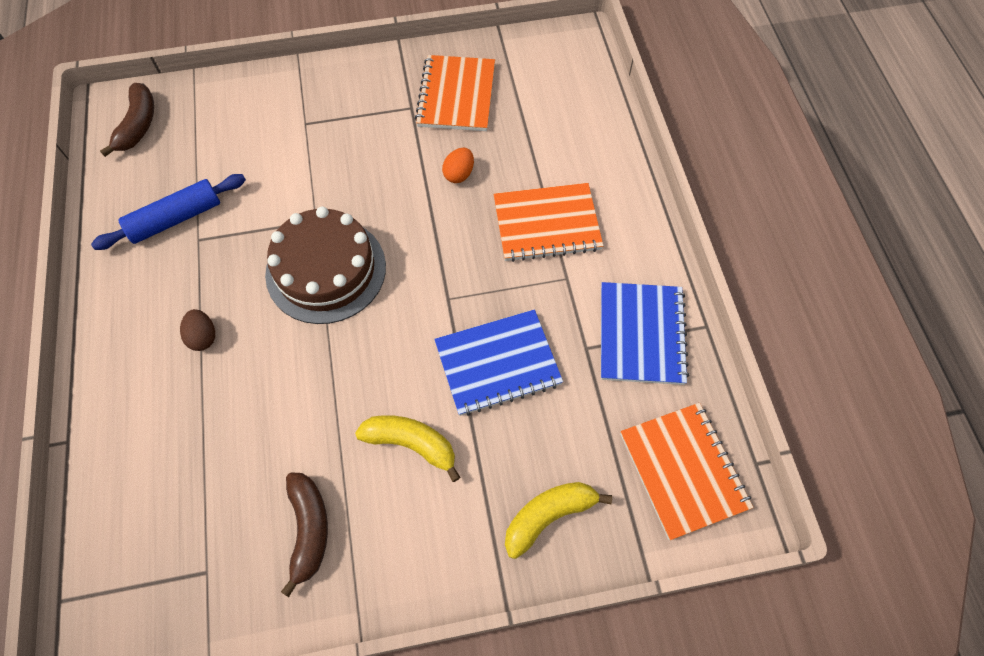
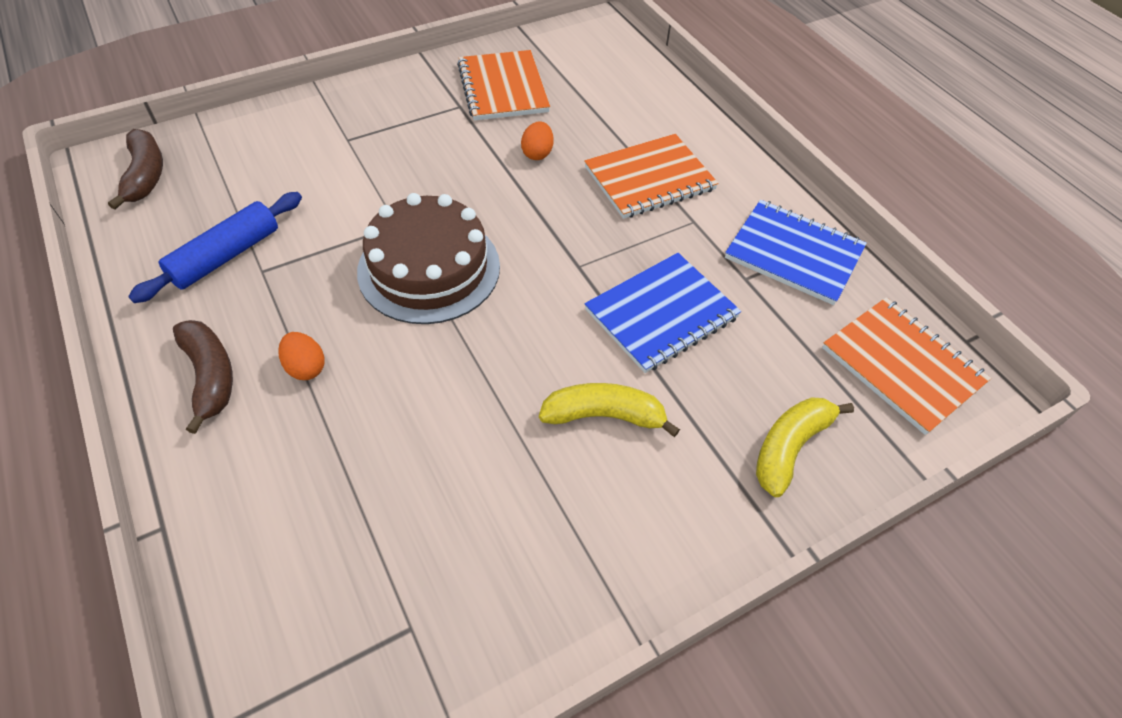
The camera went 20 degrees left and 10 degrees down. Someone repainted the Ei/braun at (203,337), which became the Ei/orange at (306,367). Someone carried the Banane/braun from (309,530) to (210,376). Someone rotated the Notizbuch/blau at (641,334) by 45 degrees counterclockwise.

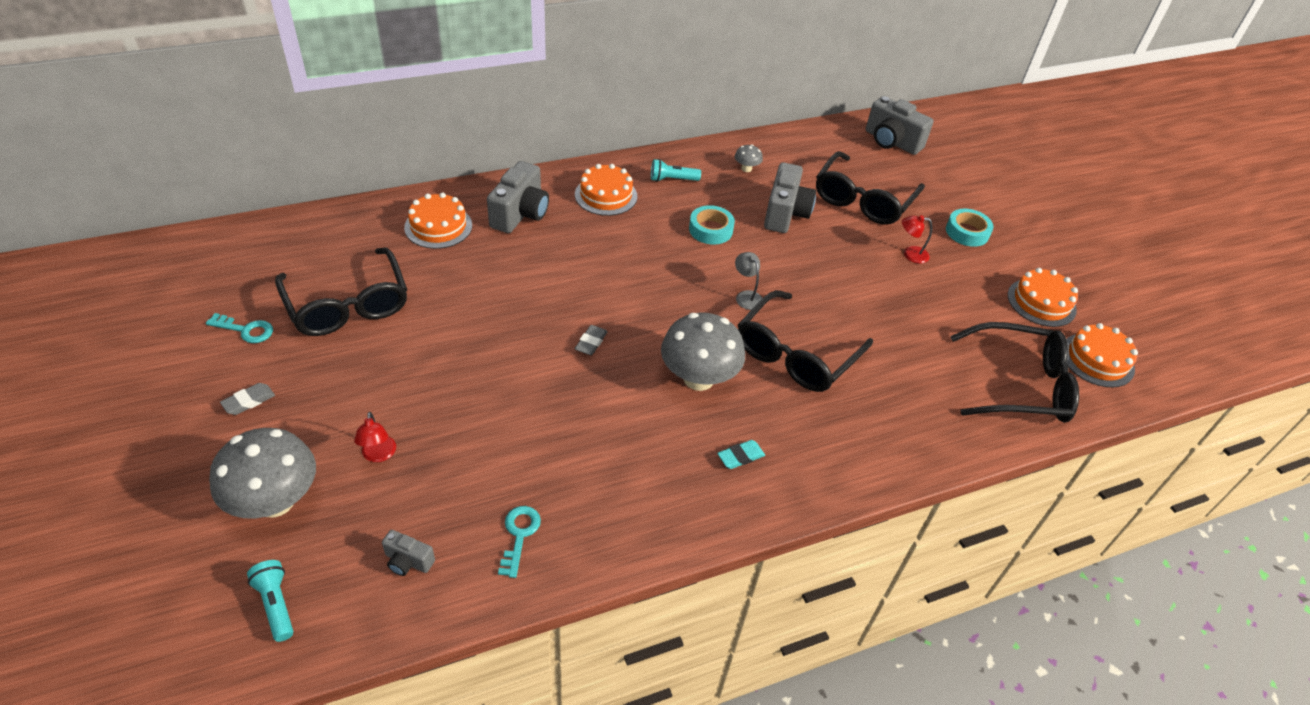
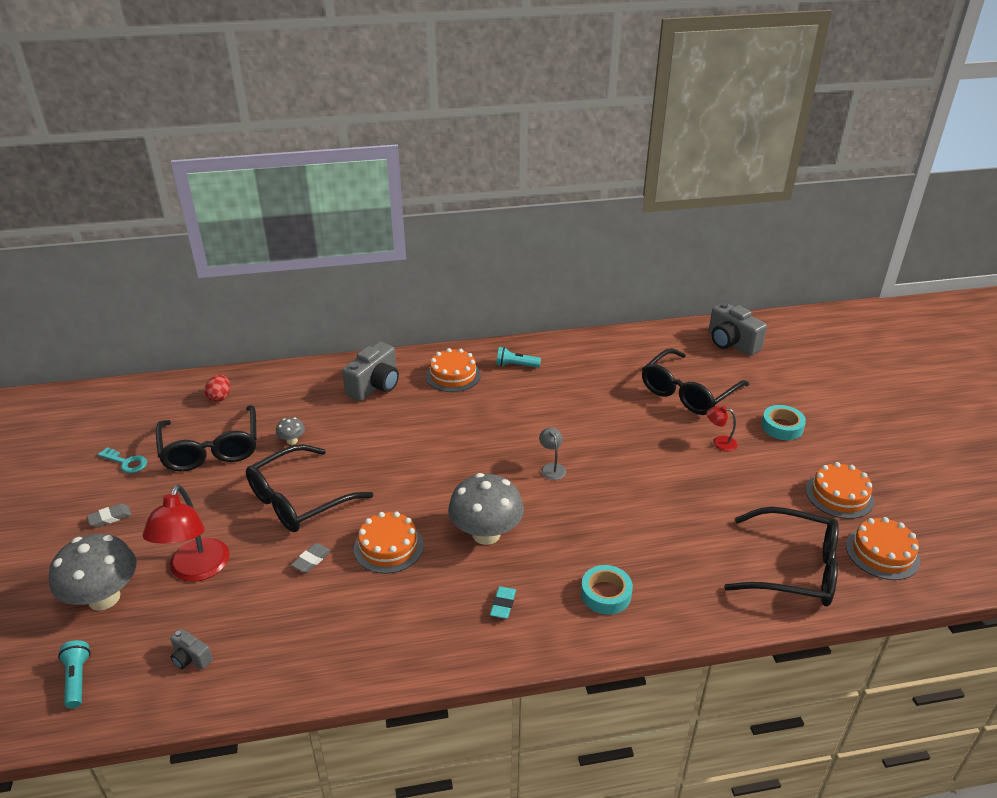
The camera went 15 degrees right and 10 degrees down. Someone scaled the Lampe/rot at (378,455) by 2.06. Someone carried the Kuchen/orange from (438,226) to (388,547). Someone took away the Schlüssel/türkis at (519,535). Someone carried the Radiergummi/grau from (591,342) to (311,560). Someone carried the Klebeband/türkis from (710,230) to (606,594). Someone rotated the Radiergummi/türkis at (740,457) by 60 degrees counterclockwise. Someone carried the Pilz/grau from (746,169) to (292,441). Someone carried the Brille/schwarz from (796,354) to (299,500). Someone took away the Kamera/grau at (785,213). Someone put down the Ei/rot at (220,397).

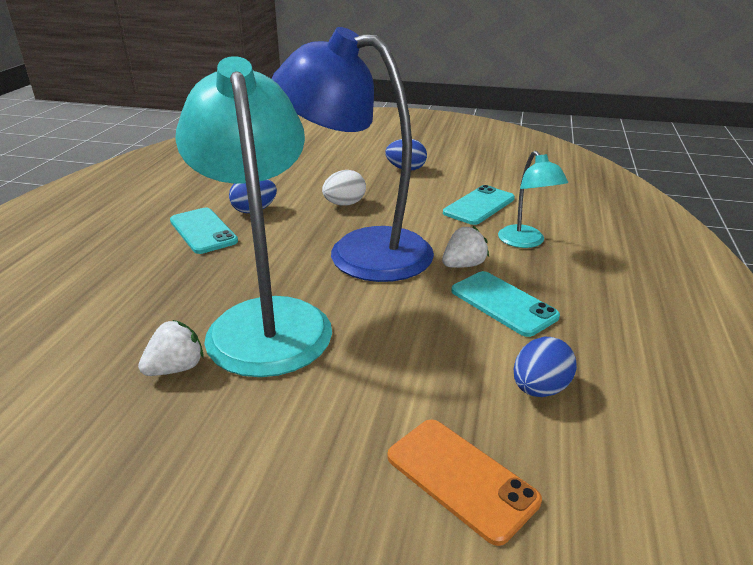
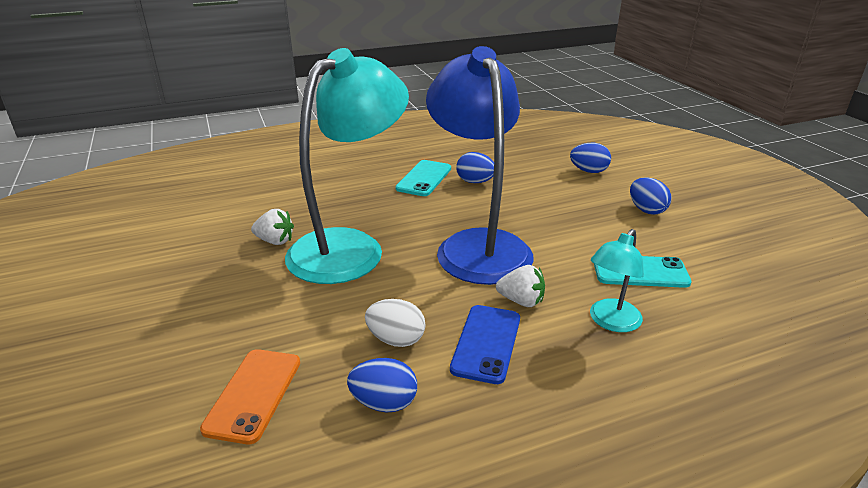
The camera went 55 degrees right and 0 degrees up. Someone carried the Ei/weiß from (344,204) to (396,339). Someone repainted the Handy/türkis at (503,303), which became the Handy/blau at (486,343). Someone put down the Ei/blau at (588,171).

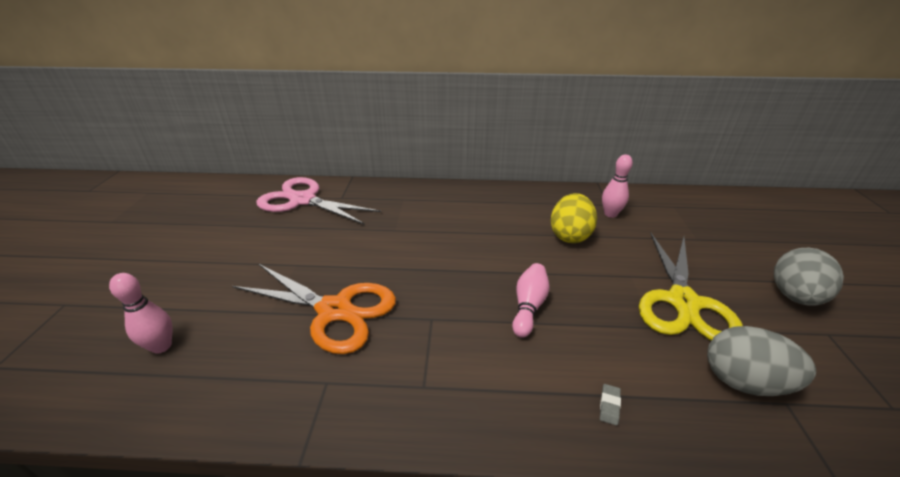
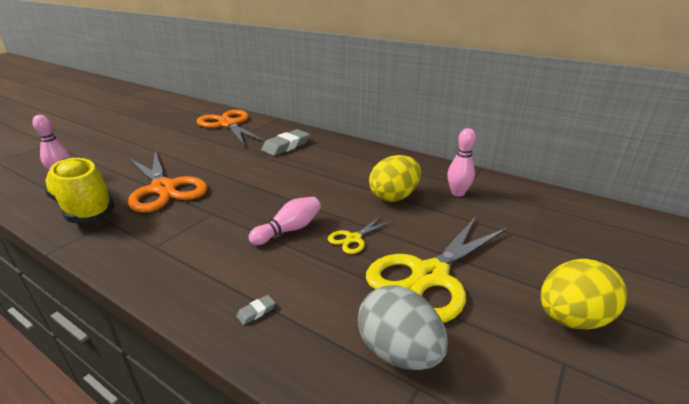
The camera went 30 degrees right and 5 degrees down. Someone repainted the Schere/rosa at (302,200), which became the Schere/orange at (228,124). Someone repainted the Ei/grau at (794,296), which became the Ei/gelb at (571,318). Someone put down the Schuh/gelb at (84,207). Someone put down the Radiergummi/grau at (286,146). Someone put down the Schere/gelb at (353,239).

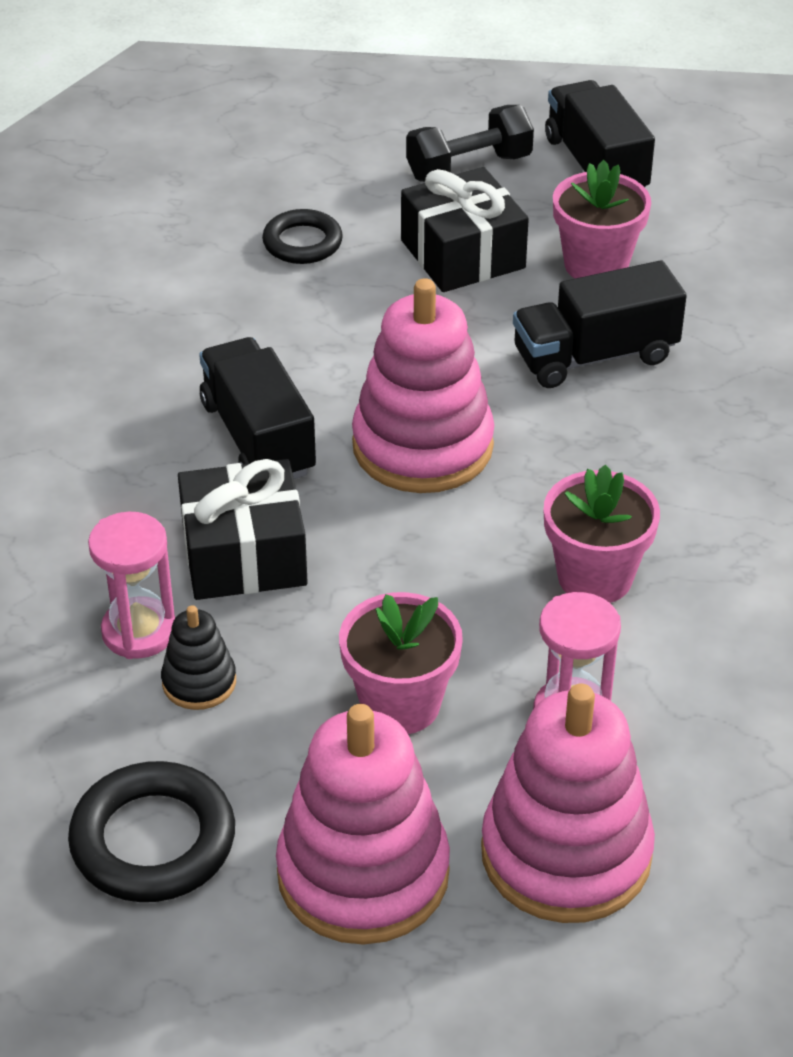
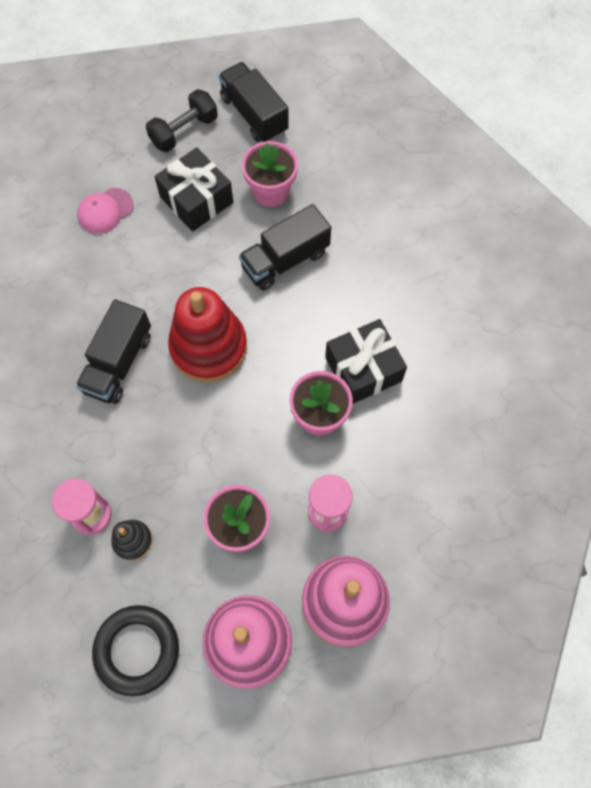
The camera went 15 degrees left and 25 degrees up. Someone carried the Geschenk/schwarz from (244,554) to (363,369). Someone rotated the Lastwagen/schwarz at (258,438) by 120 degrees counterclockwise. Someone swapped the Ring/schwarz at (302,243) for the Kappe/rosa at (105,211). Someone repainted the Stapelspielzeug/rosa at (422,446), which became the Stapelspielzeug/rot at (208,347).

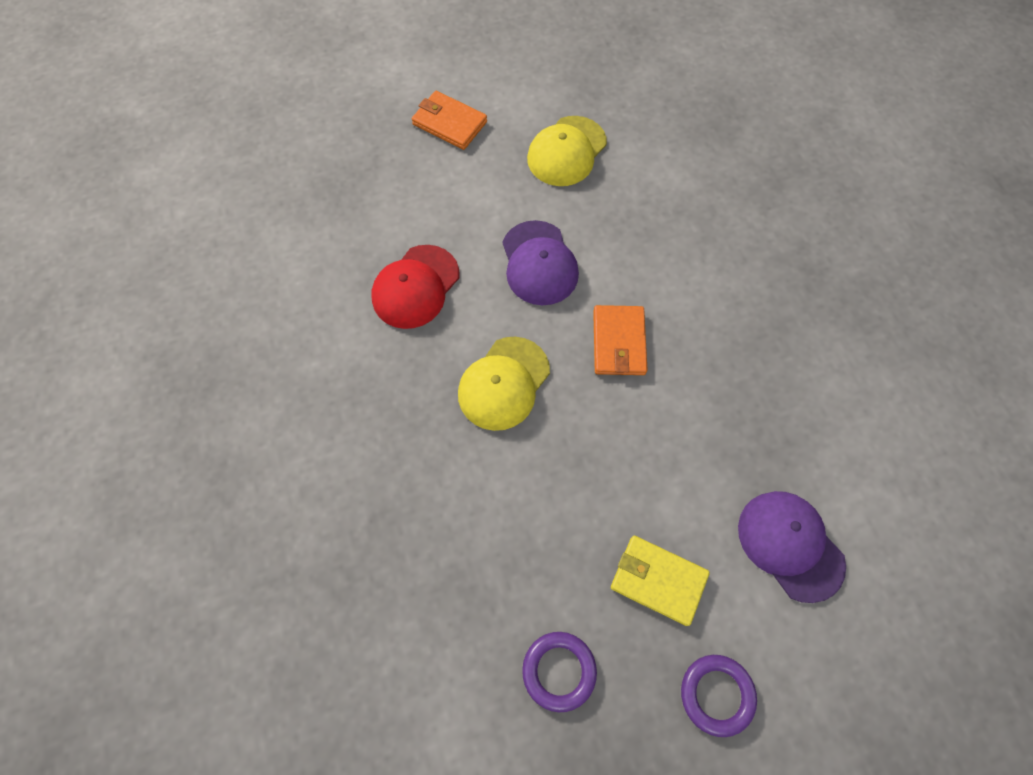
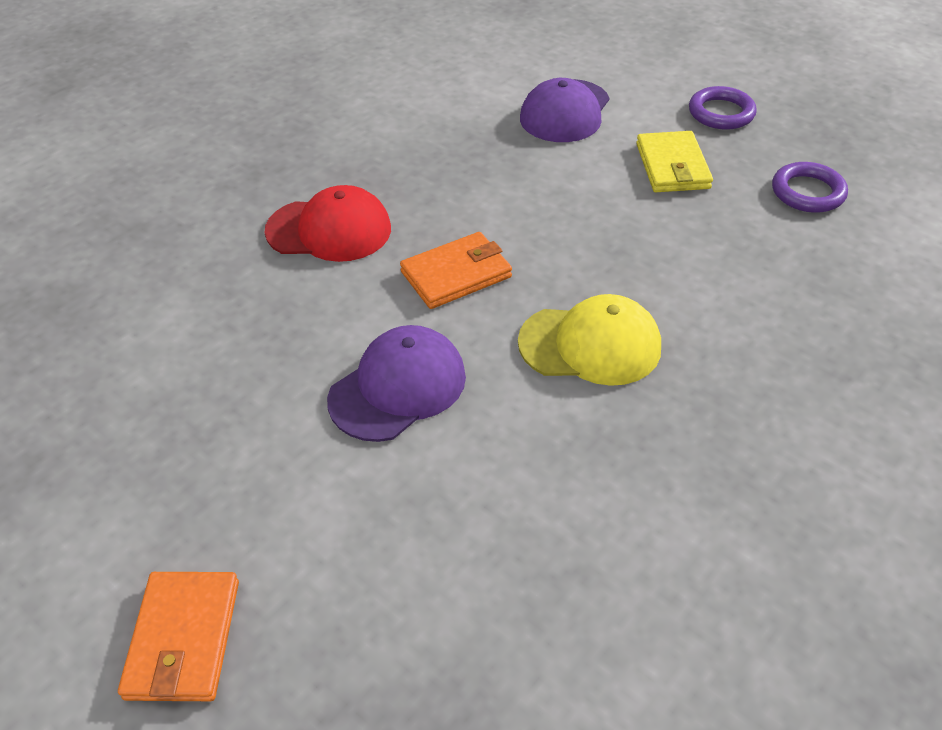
The camera went 120 degrees left and 20 degrees down. Someone carried the Kappe/rot from (415,287) to (329,230). Someone took away the Kappe/gelb at (566,151).

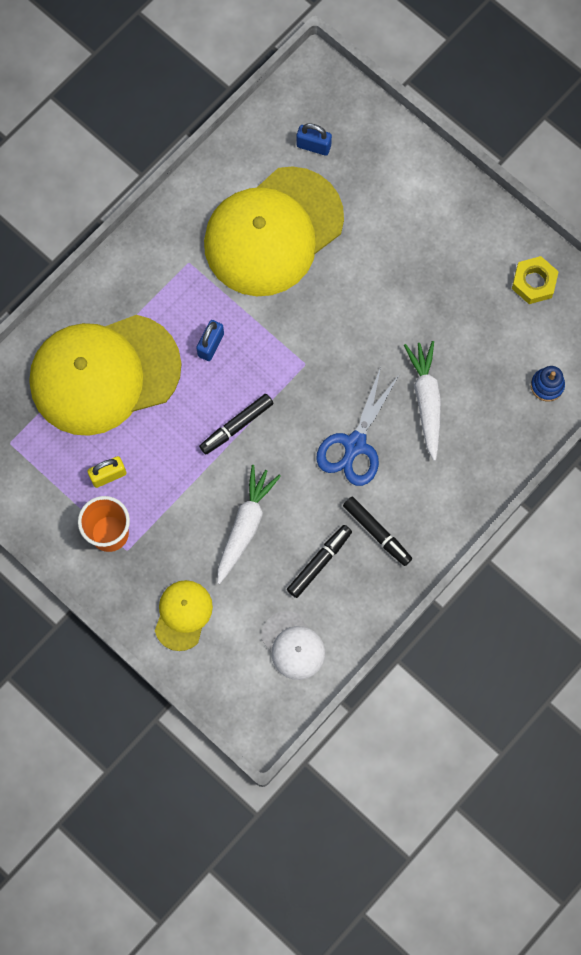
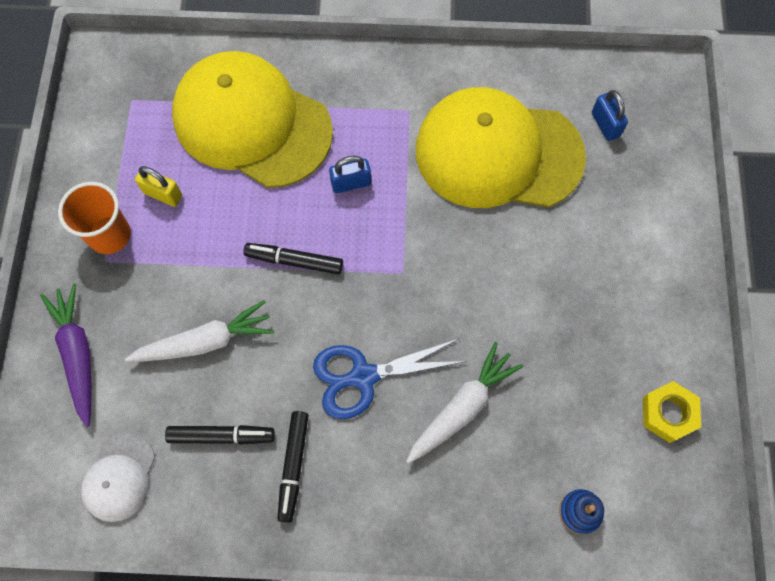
The camera went 50 degrees right and 5 degrees down. Someone swapped the Kappe/gelb at (183,615) for the Karotte/lila at (77,354).

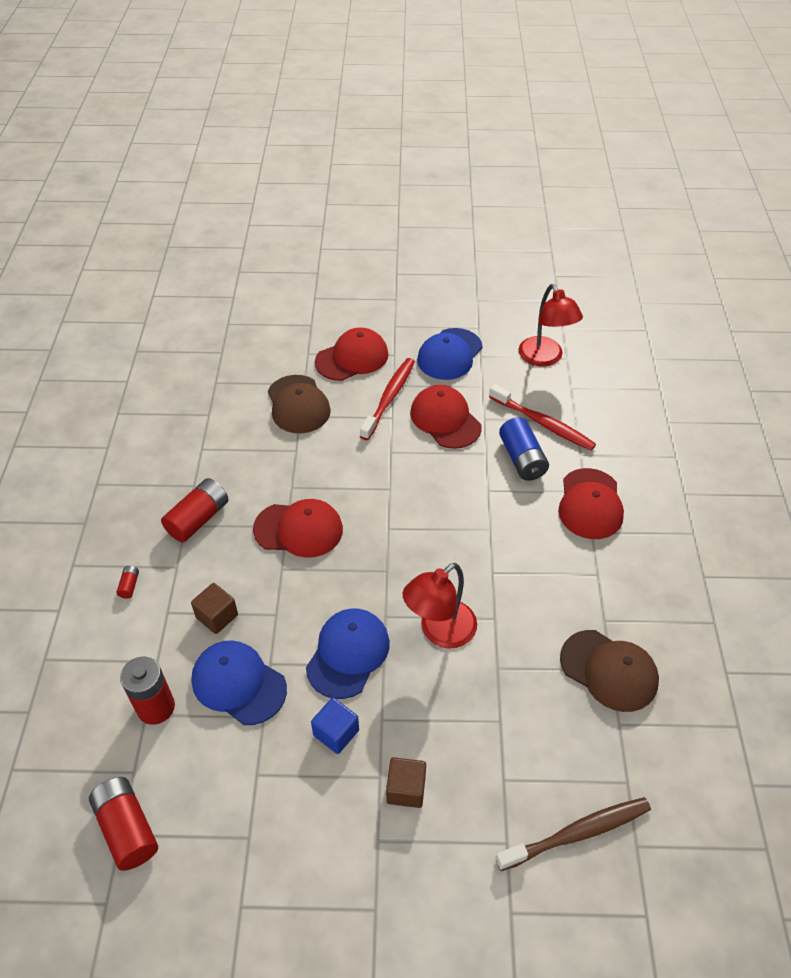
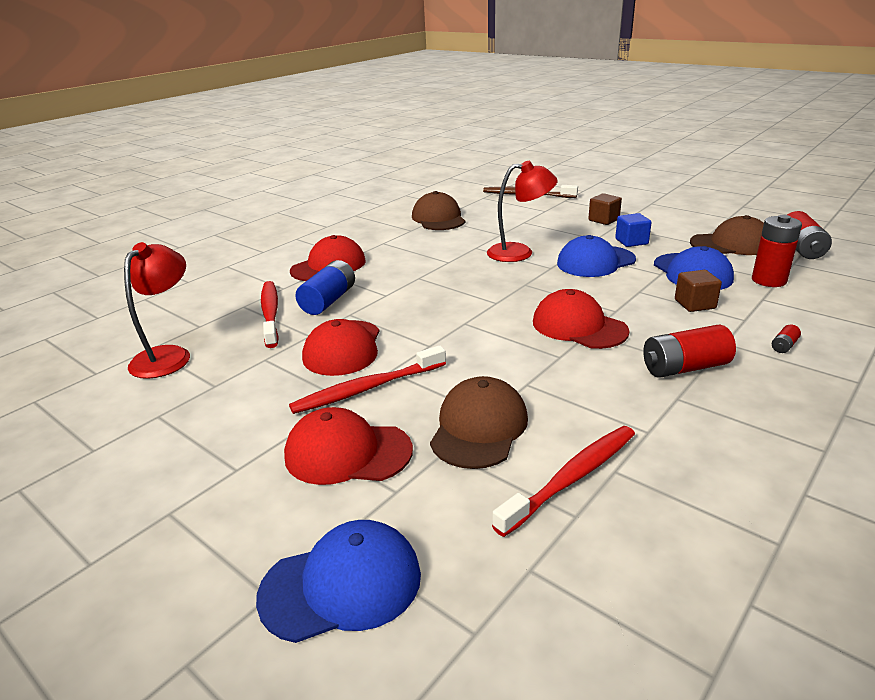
The camera went 140 degrees left and 20 degrees down. Someone carried the Kappe/blau from (449,354) to (342,585). Someone put down the Zahnbürste/rot at (572,478). Someone put down the Kappe/braun at (731,244).

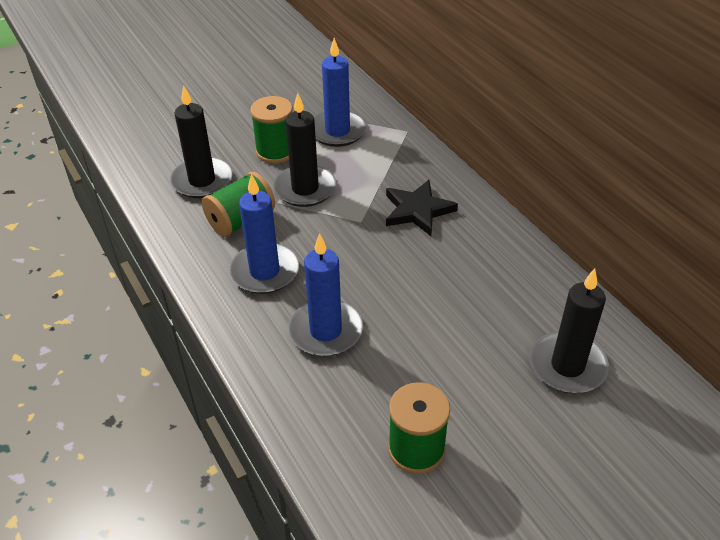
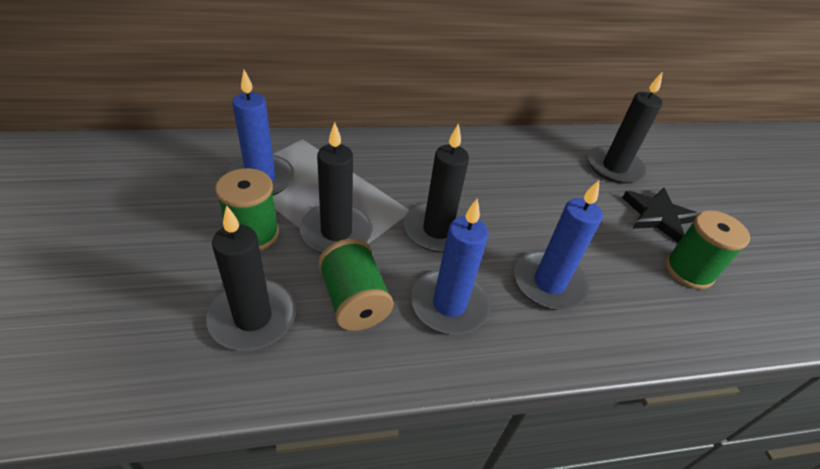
The camera went 75 degrees left and 0 degrees up. Someone carried the Stern/schwarz from (417,210) to (657,216). Someone put down the Kerze/schwarz at (437,230).

